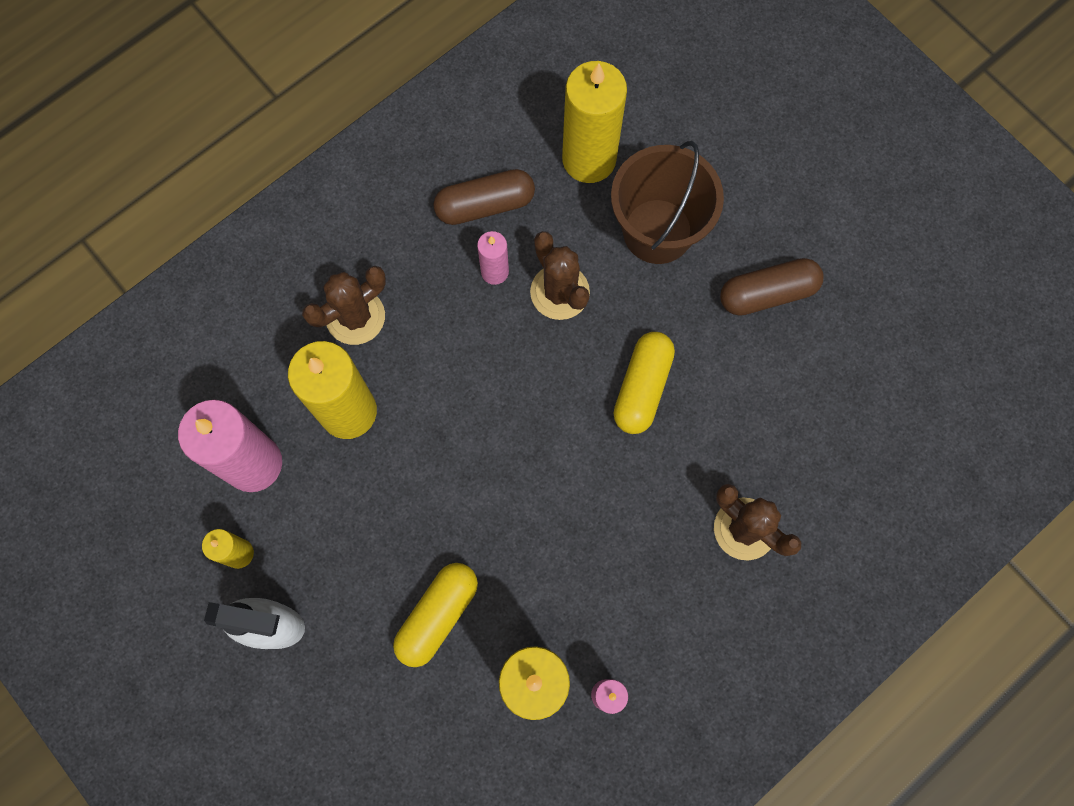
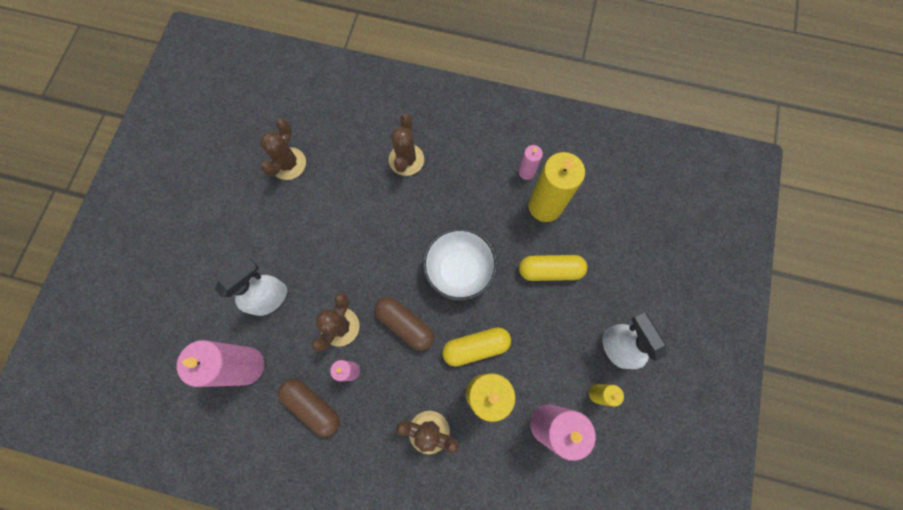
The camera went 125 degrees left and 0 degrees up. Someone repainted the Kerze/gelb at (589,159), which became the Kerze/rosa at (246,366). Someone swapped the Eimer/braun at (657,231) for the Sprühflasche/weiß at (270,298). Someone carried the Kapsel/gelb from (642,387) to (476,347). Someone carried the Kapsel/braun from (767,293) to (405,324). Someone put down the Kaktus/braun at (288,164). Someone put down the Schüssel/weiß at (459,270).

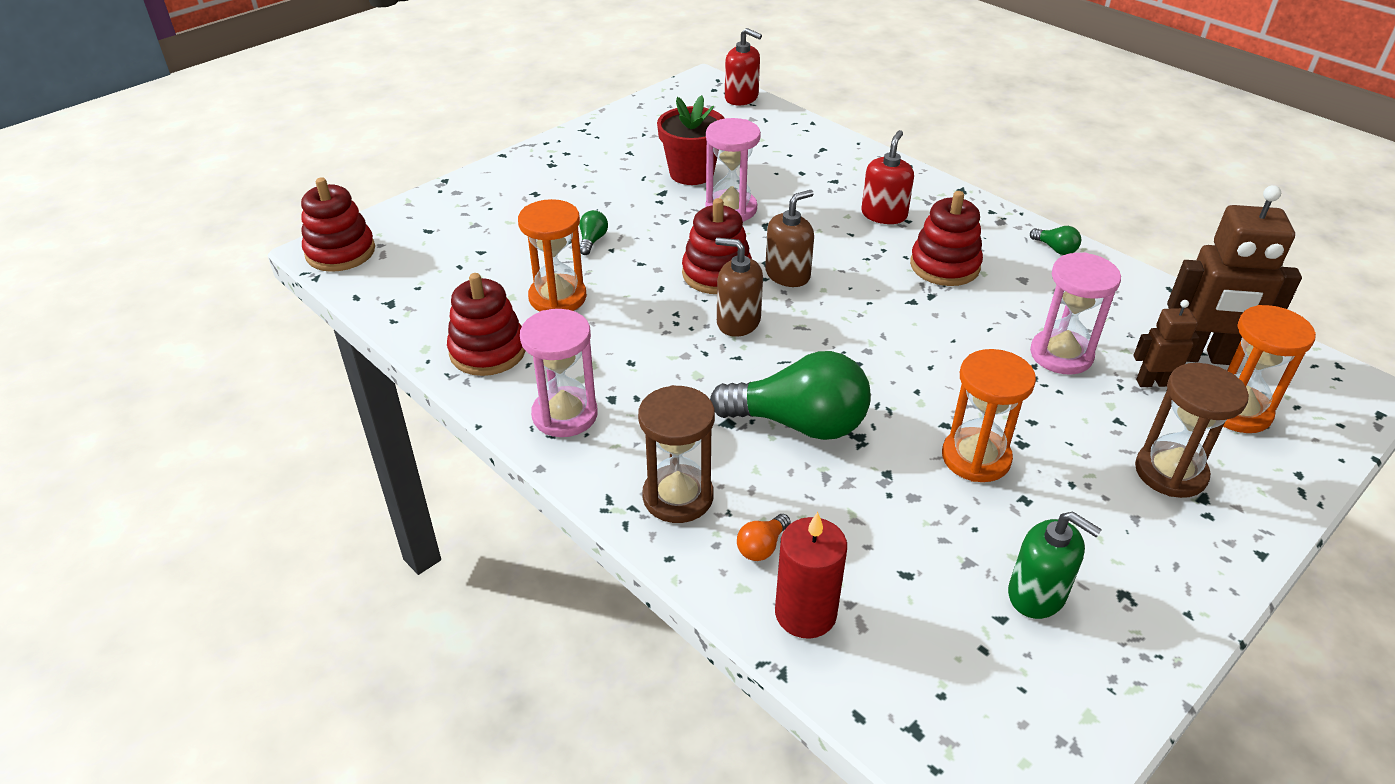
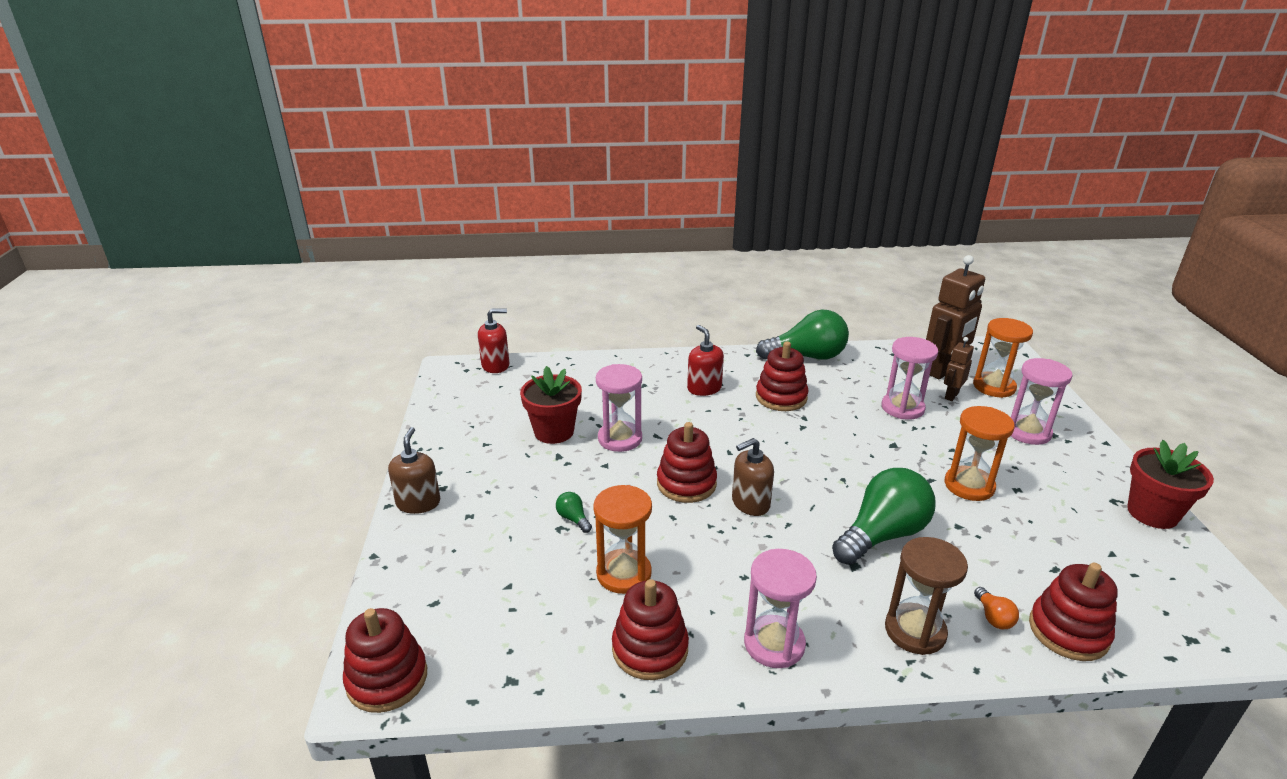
The camera went 50 degrees left and 10 degrees down. Someone carried the Seifenspender/braun from (787,274) to (418,503). Someone swapped the Kerze/rot at (805,613) for the Stapelspielzeug/rot at (1068,631). Someone took away the Seifenspender/grün at (1037,594). Someone scaled the Glühbirne/grün at (1055,249) by 2.46. Someone repainted the Sanduhr/braun at (1170,472), which became the Sanduhr/rosa at (1027,432). Someone put down the Blumentopf/rot at (1152,513).

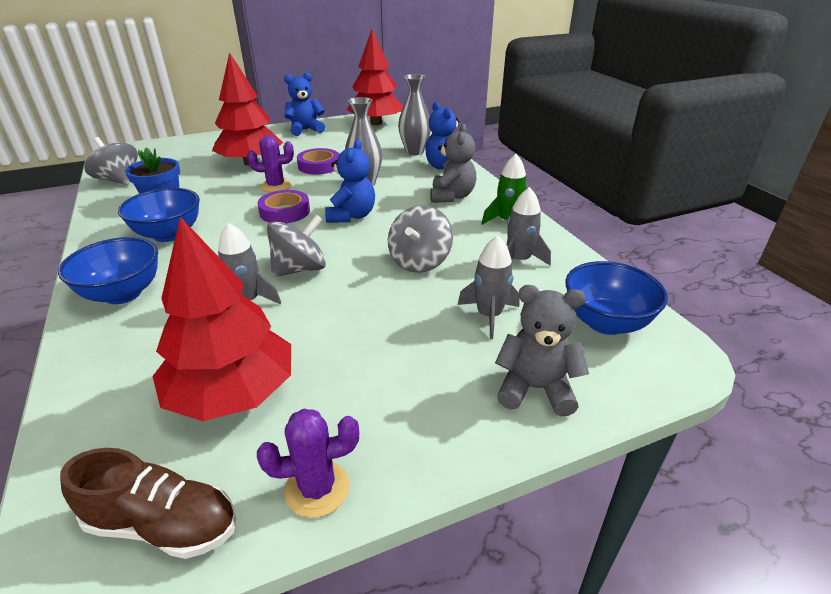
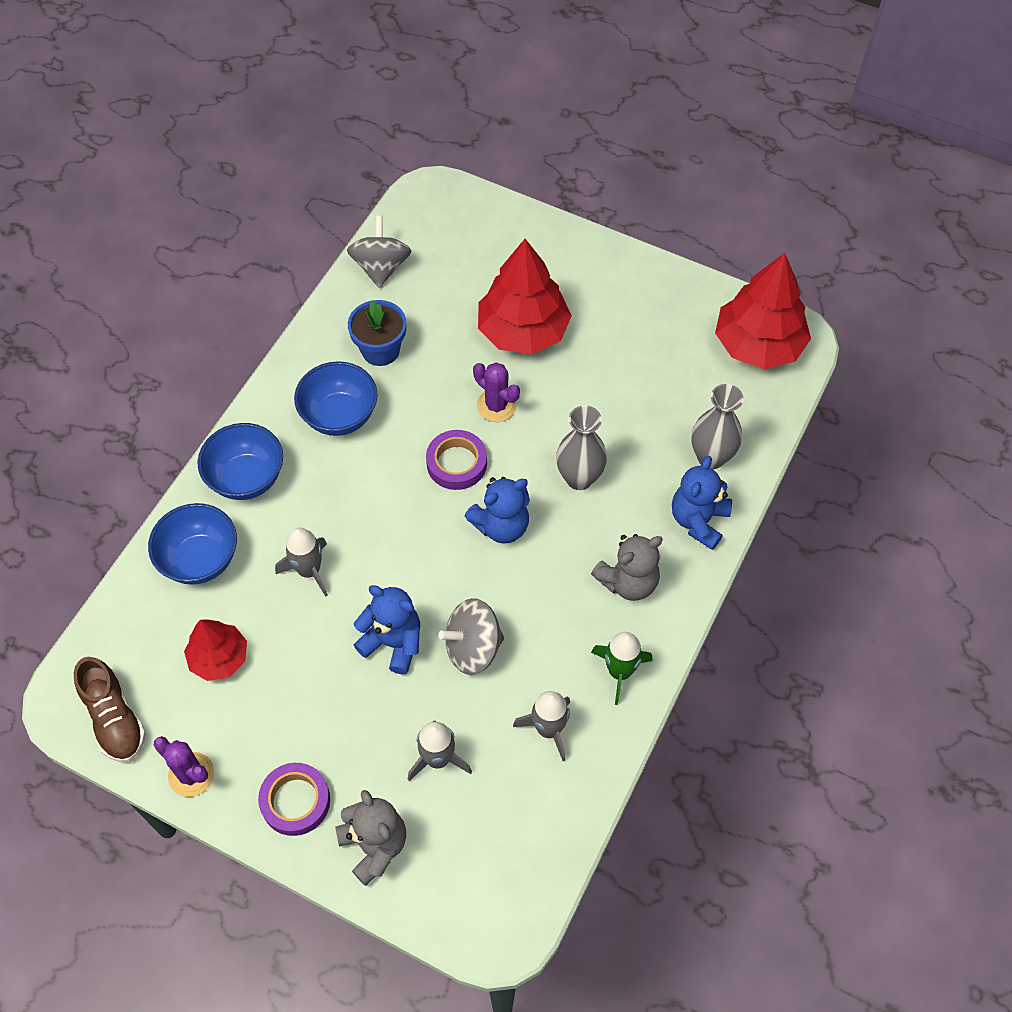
The camera went 50 degrees right and 25 degrees up. Someone scaled the Baum/rot at (232,393) by 0.58. Someone took away the Kreisel/grau at (300,269). Someone carried the Teddybär/blau from (305,130) to (393,642). Someone carried the Klebeband/lila from (319,166) to (295,801). Someone carried the Schüssel/blau from (605,322) to (200,560).

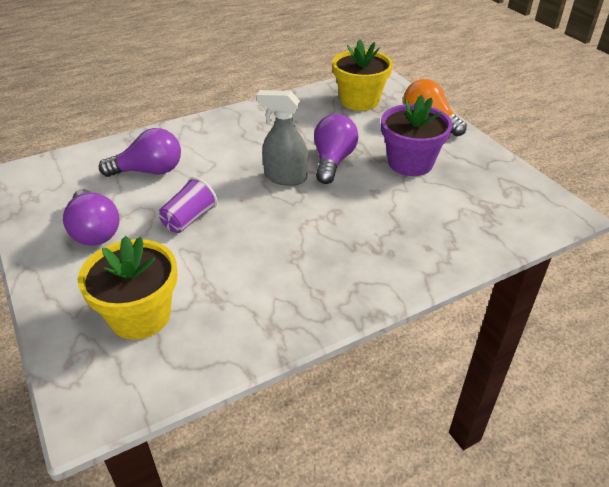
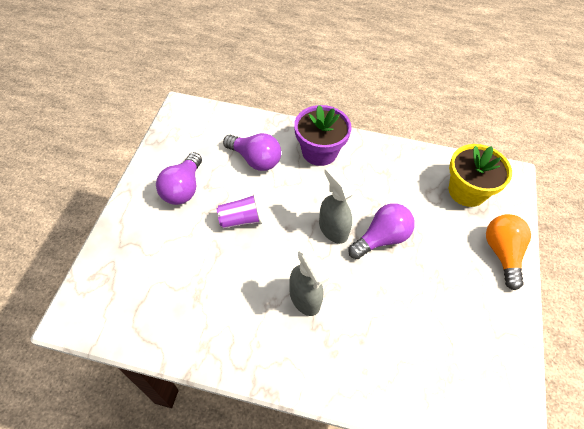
The camera went 40 degrees right and 15 degrees up. Someone took away the Blumentopf/gelb at (140,316). Someone carried the Blumentopf/lila from (410,163) to (319,152). Someone put down the Sprühflasche/grau at (305,298).

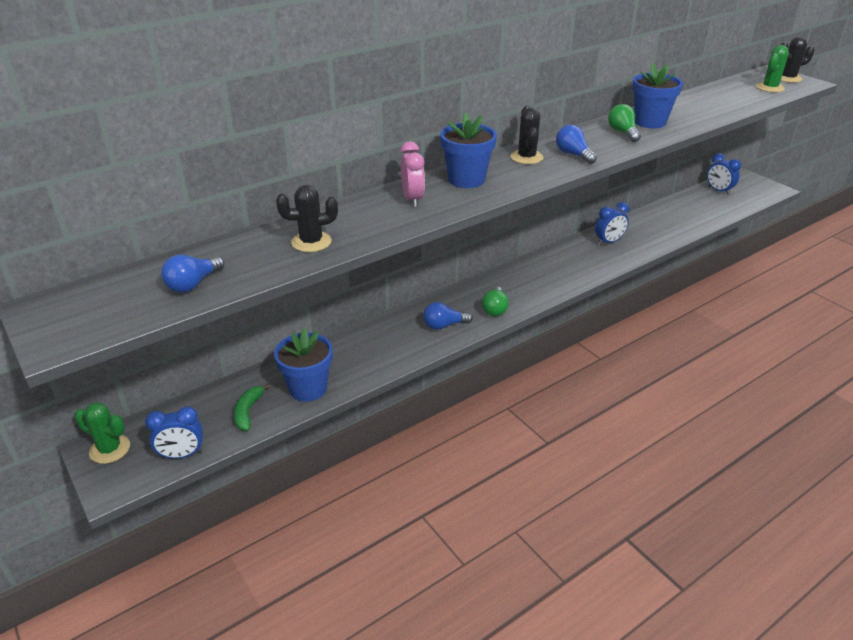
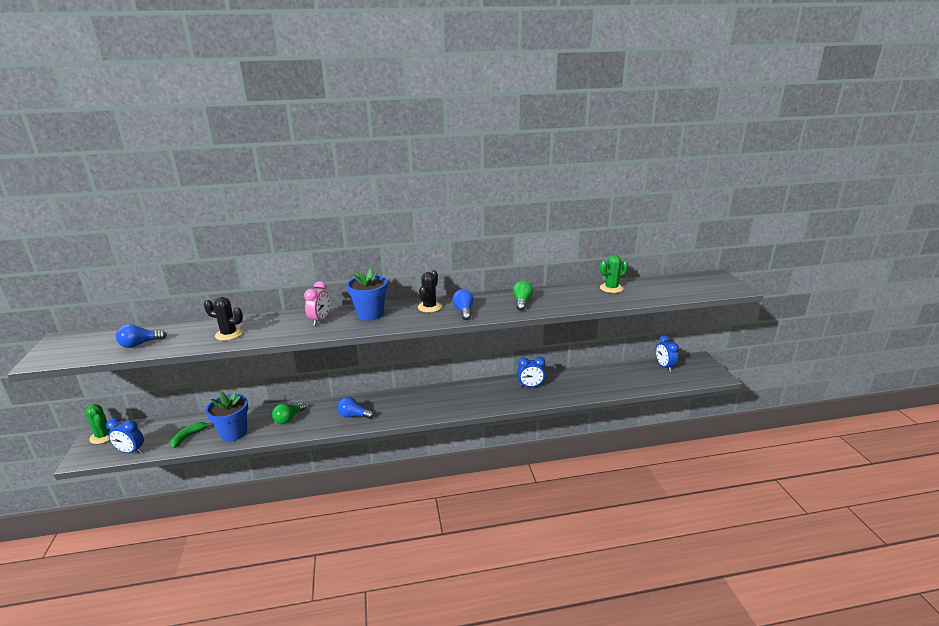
The camera went 25 degrees right and 10 degrees down. Someone carried the Glühbirne/grün from (495,309) to (288,419). Someone took away the Blumentopf/blau at (649,122). Someone carried the Kaktus/grün from (770,88) to (611,288). Someone took away the Kaktus/schwarz at (788,78).

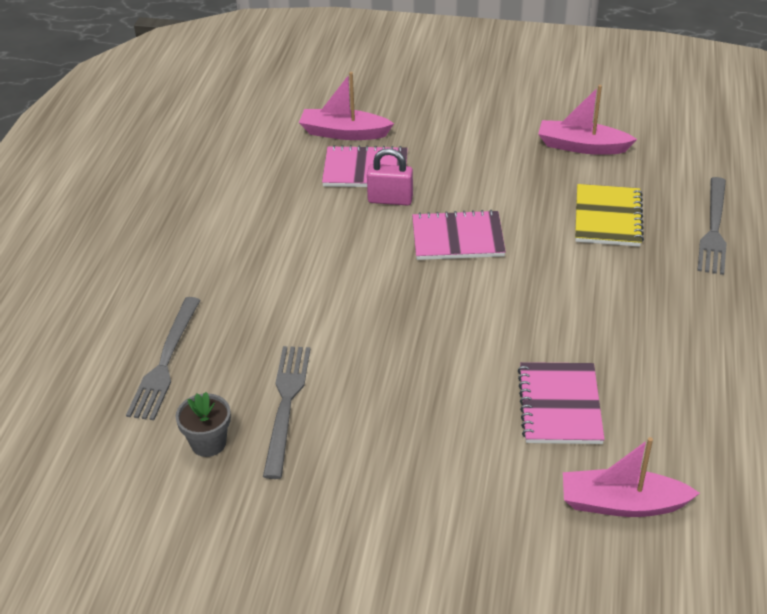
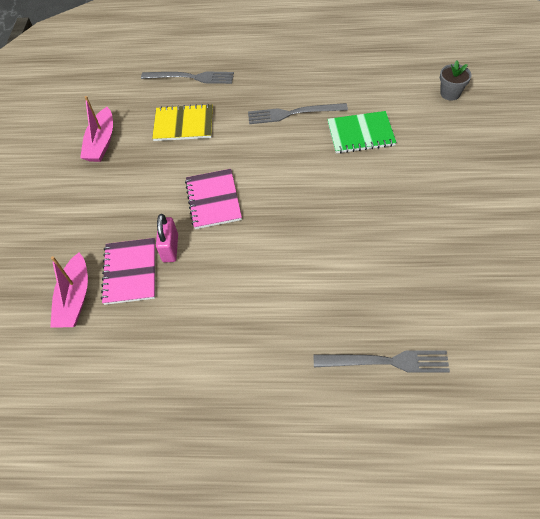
The camera went 95 degrees left and 15 degrees up. Someone carried the Blumentopf/grau from (208,443) to (450,93). Someone carried the Gabel/grau from (286,404) to (293,113). Someone repainted the Notizbuch/rosa at (560,405), which became the Notizbuch/grün at (360,134). Someone took away the Boot/rosa at (622,503).

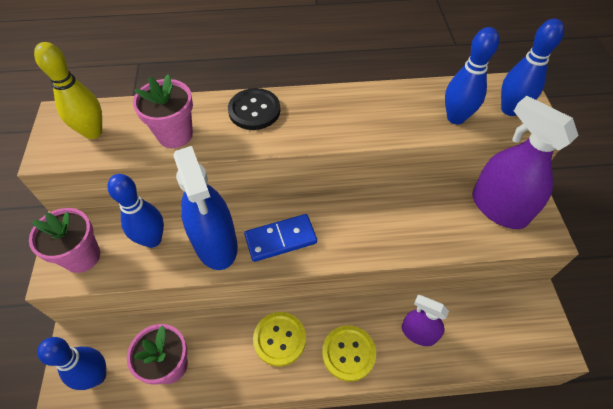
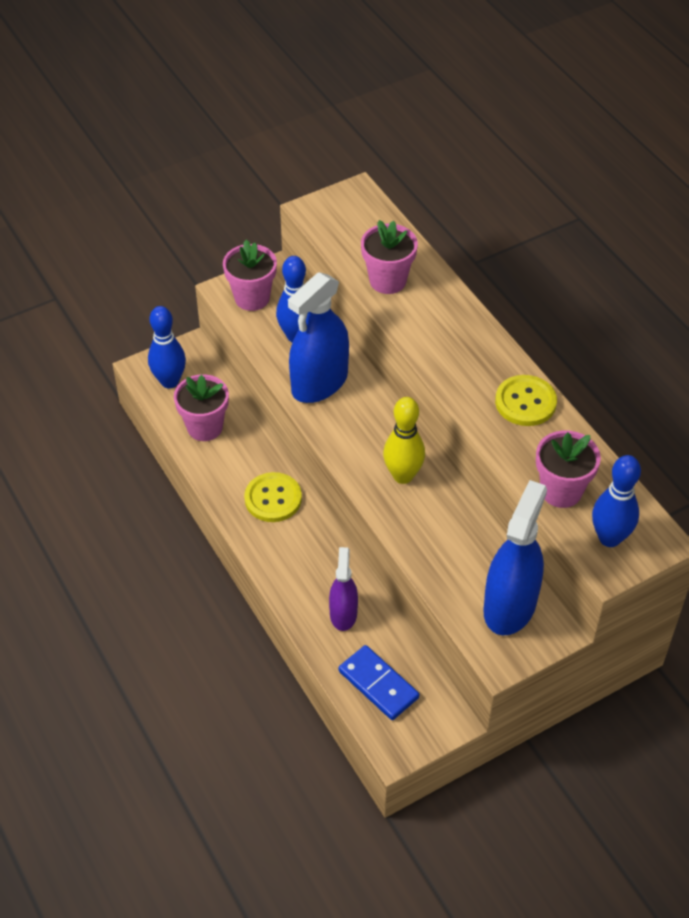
The camera went 65 degrees right and 5 degrees down. Someone carried the Bowlingkegel/gelb from (93,132) to (403,475). Someone took away the Knopf/schwarz at (254,110). Someone carried the Dominostein/blau from (280,239) to (378,684). Someone carried the Knopf/gelb from (348,353) to (525,402). Someone swapped the Bowlingkegel/blau at (455,118) for the Blumentopf/rosa at (561,491). Someone repainted the Sprühflasche/lila at (498,208), which became the Sprühflasche/blau at (509,606).

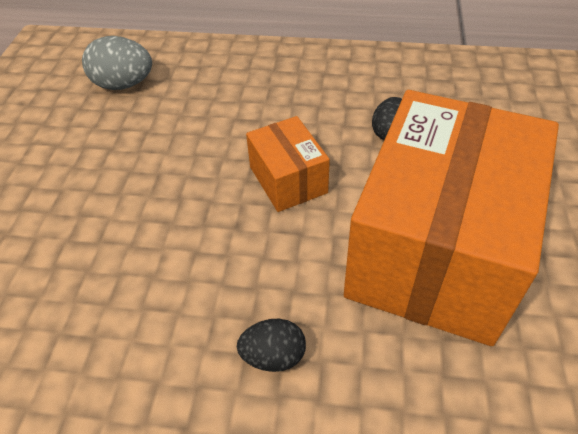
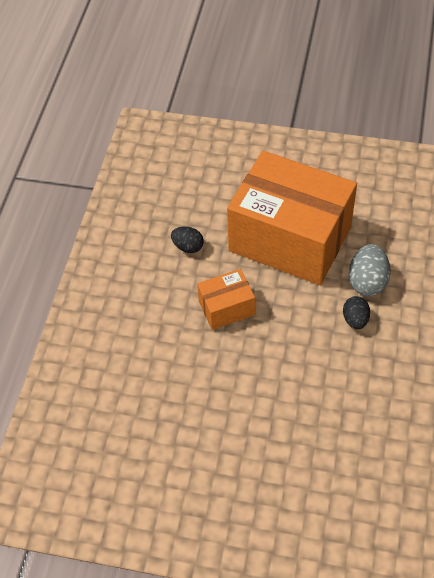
The camera went 85 degrees left and 5 degrees up. Someone carried the Ei/grau from (124,85) to (367,282).

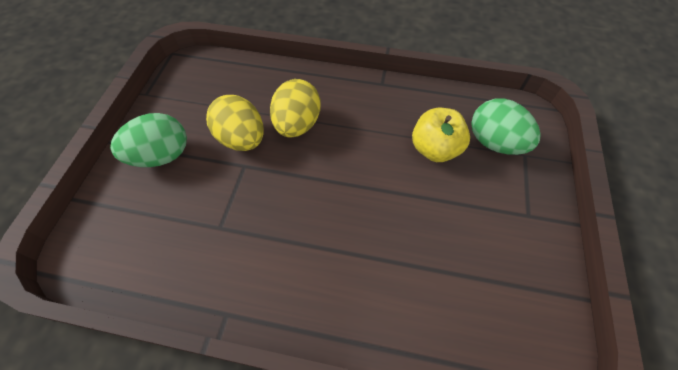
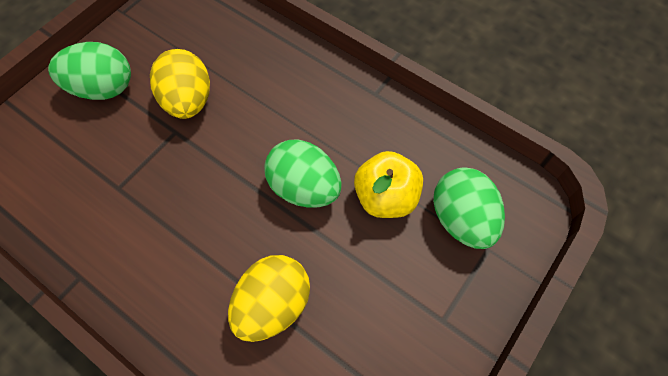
The camera went 25 degrees right and 5 degrees up. Someone carried the Ei/gelb from (297,124) to (273,304). Someone put down the Ei/grün at (304,188).

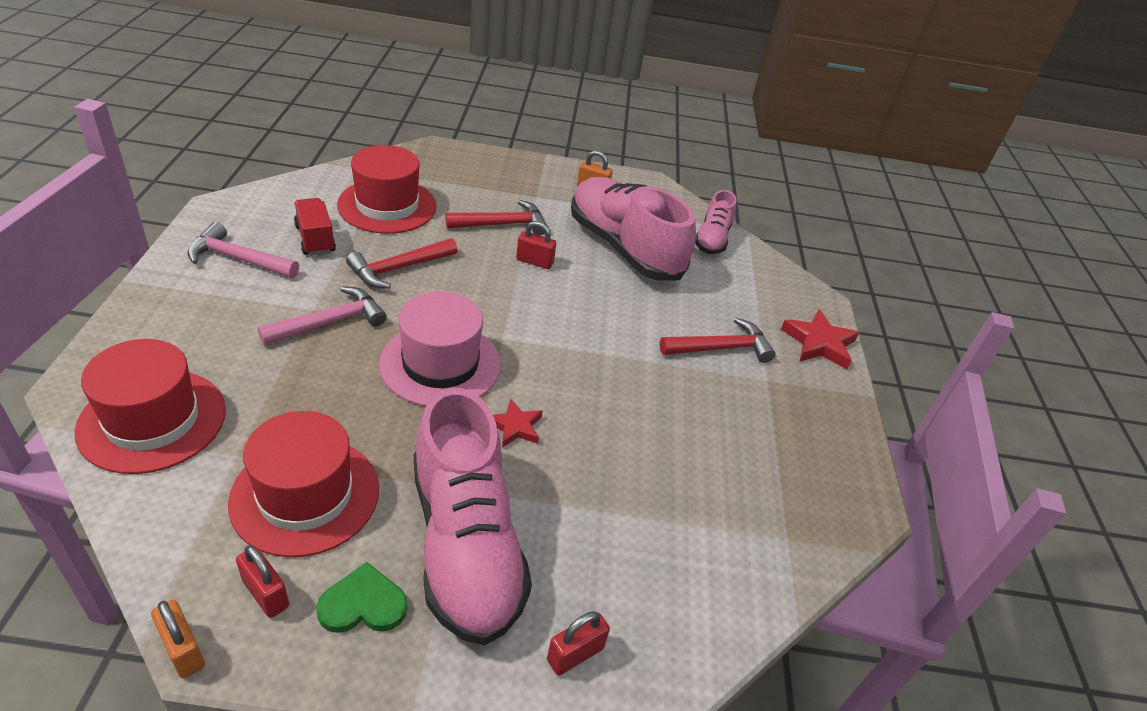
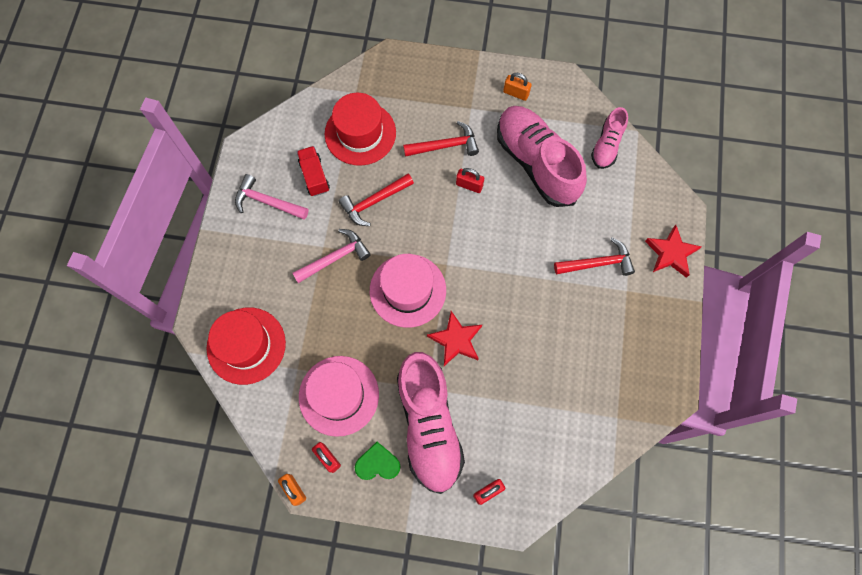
The camera went 10 degrees right and 30 degrees up. Someone repainted the Hut/rot at (305,495), which became the Hut/rosa at (339,395). Someone scaled the Stern/rot at (515,426) by 1.57.

